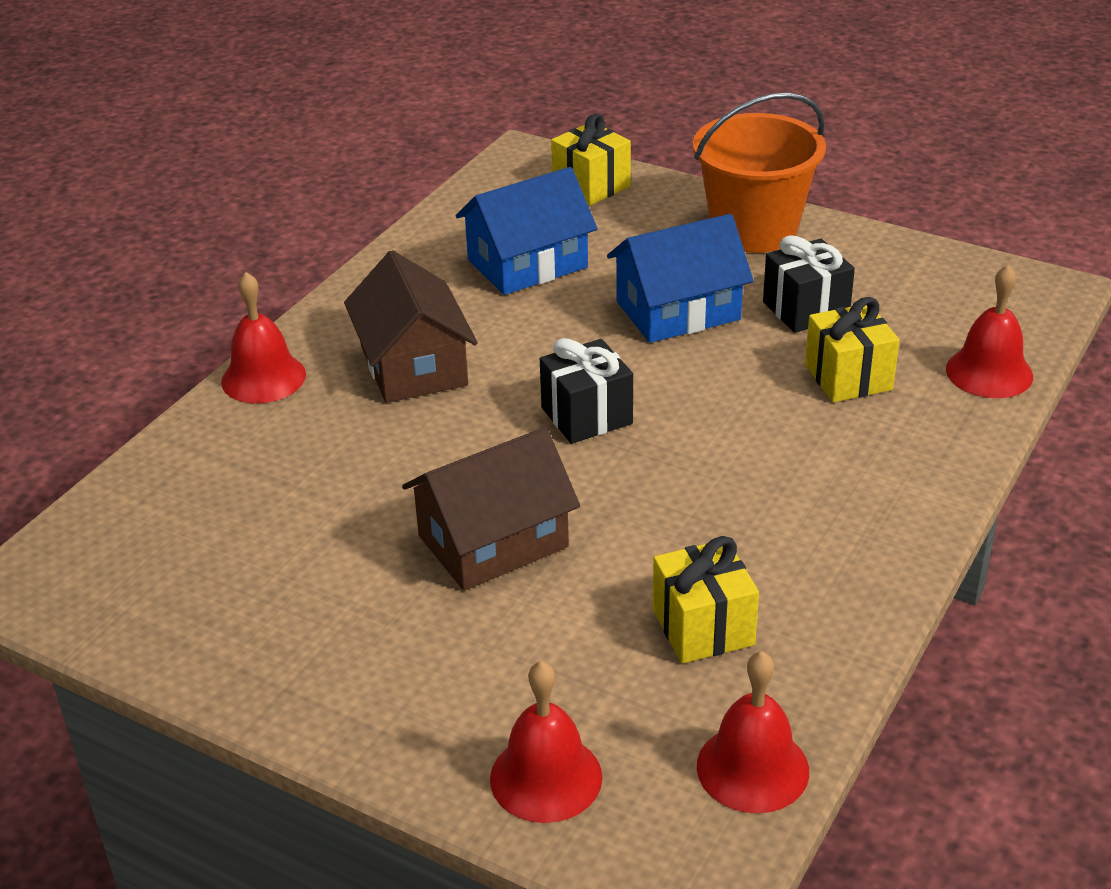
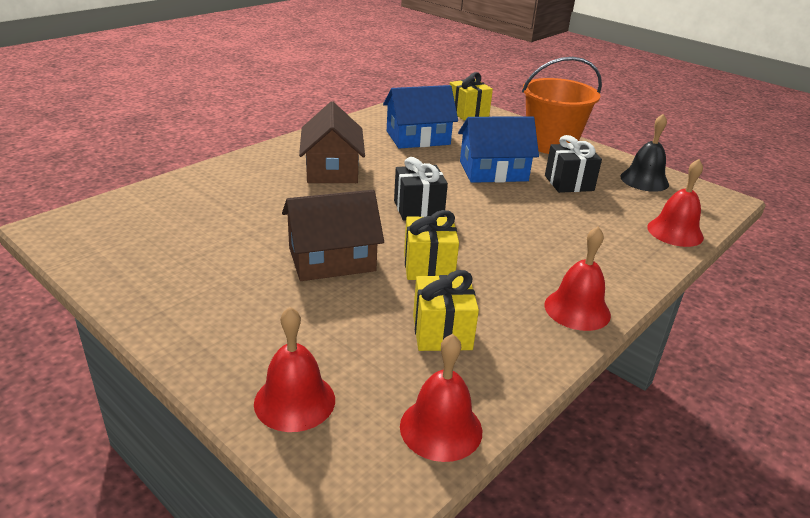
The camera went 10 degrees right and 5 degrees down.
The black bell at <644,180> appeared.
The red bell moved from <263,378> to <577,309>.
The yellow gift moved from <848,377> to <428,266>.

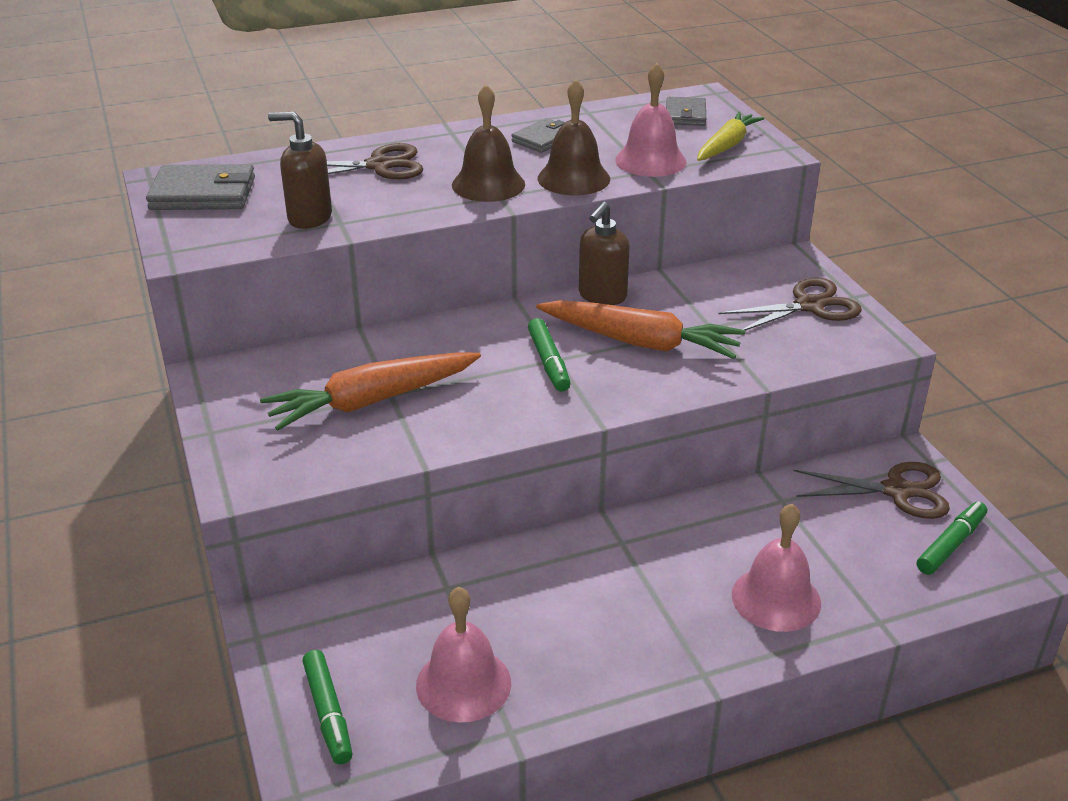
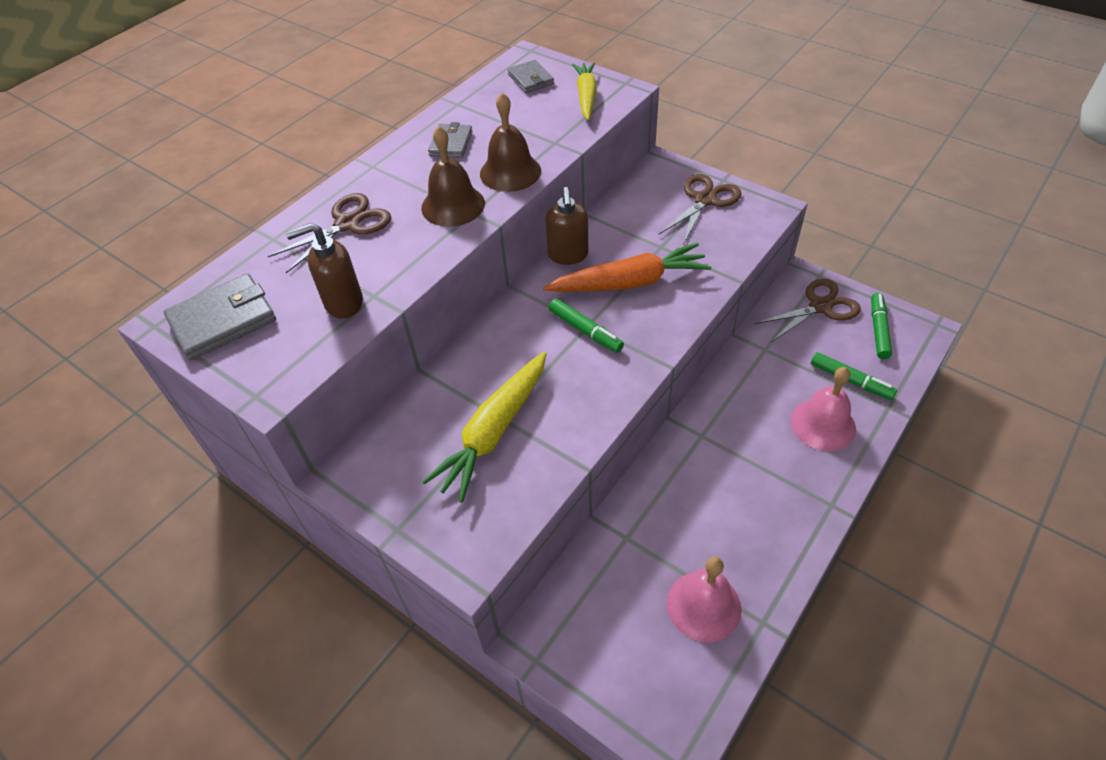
The camera went 30 degrees left and 15 degrees up.
The pink bell at <650,160> disappeared.
The green marker moved from <328,713> to <850,380>.
The orange carrot at <372,401> became the yellow carrot at <494,431>.

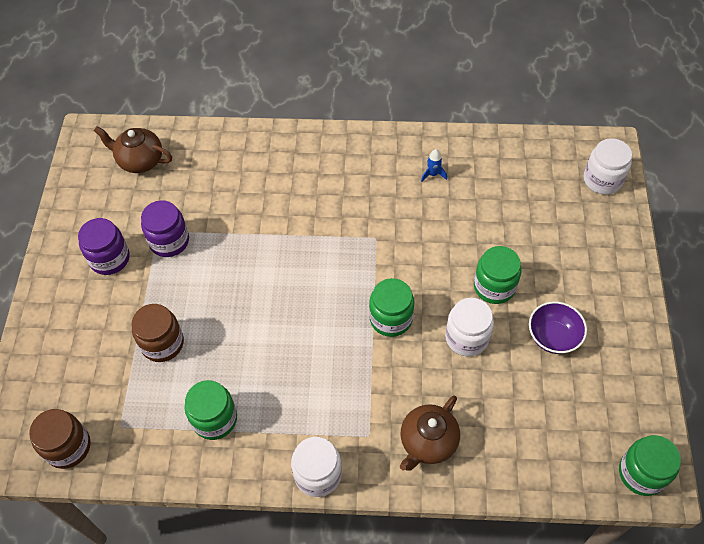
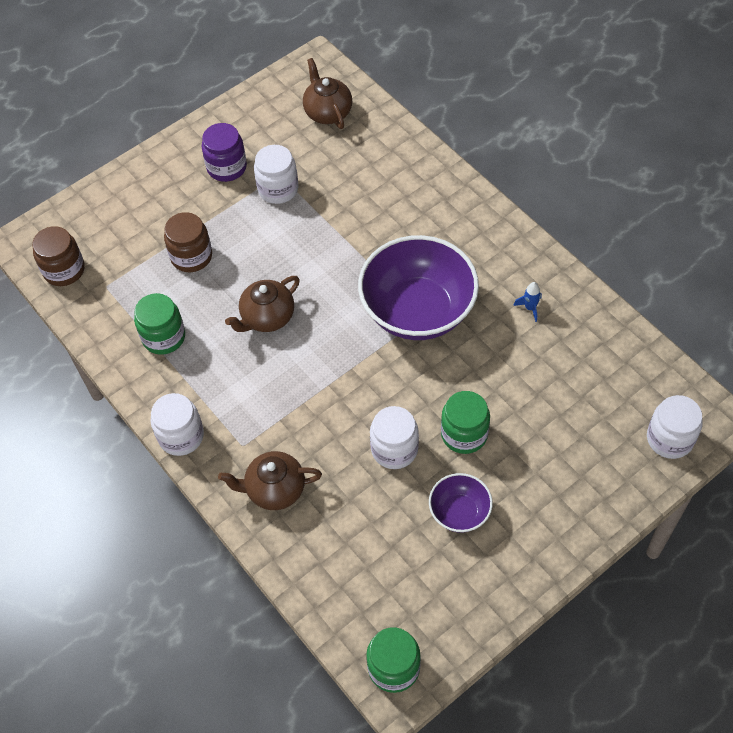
The camera went 50 degrees right and 0 degrees up.
The green jar at <391,318> disappeared.
The brown teapot at <267,317> appeared.
The purple bowl at <418,311> appeared.
The purple jar at <169,241> became the white jar at <278,189>.

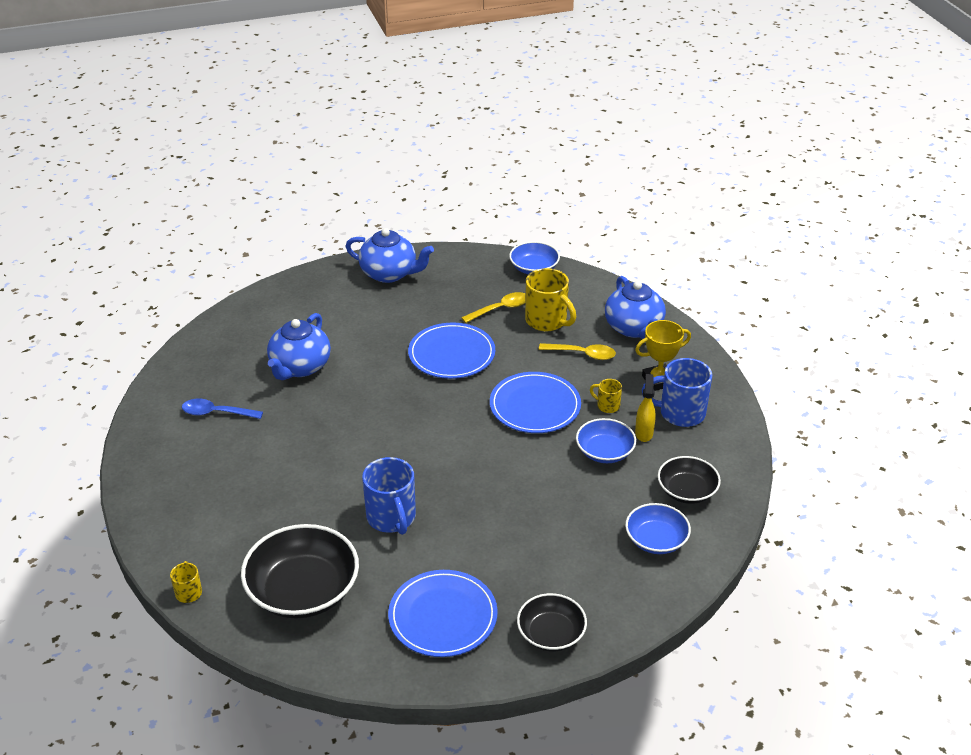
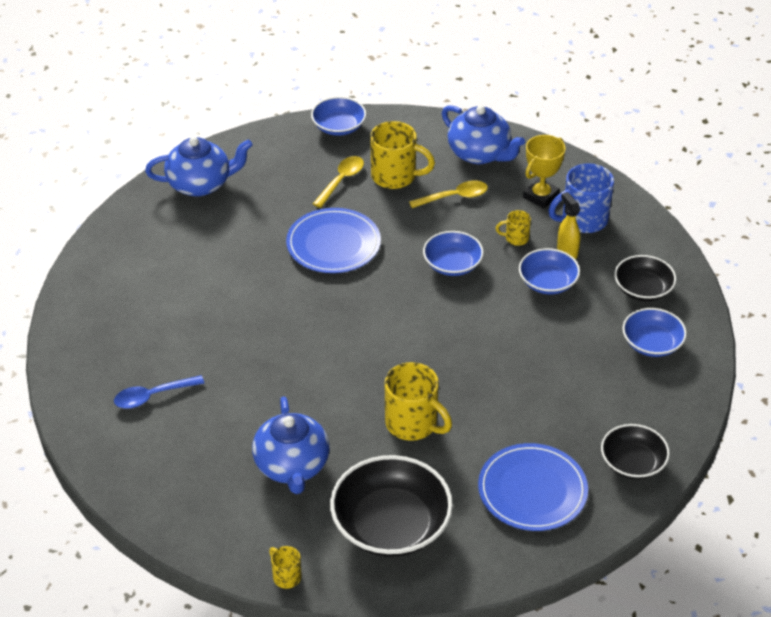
The camera went 30 degrees left and 5 degrees up.
The blue teapot moved from <300,367> to <292,466>.
The blue plate at <535,406> was replaced by the blue bowl at <452,264>.
The blue mug at <392,518> became the yellow mug at <413,424>.

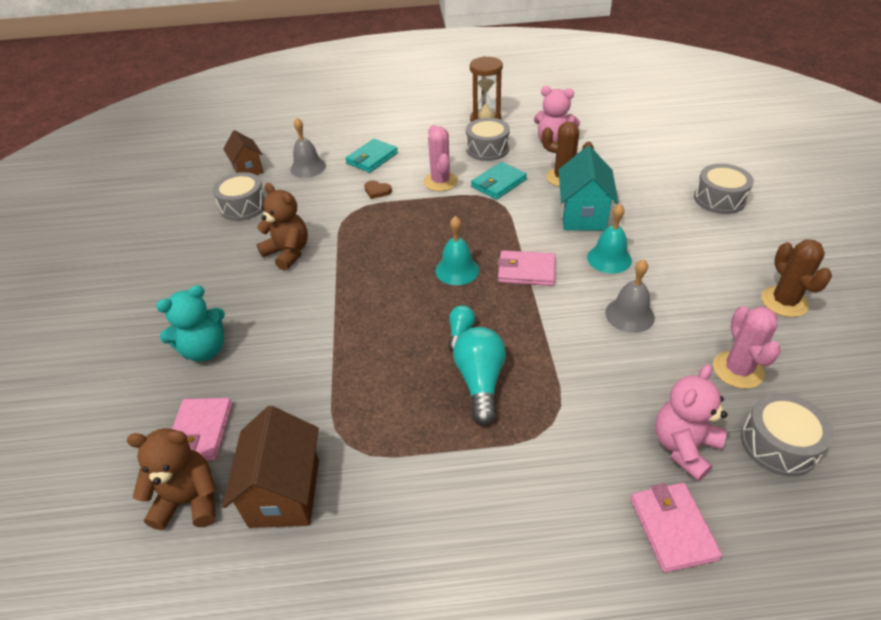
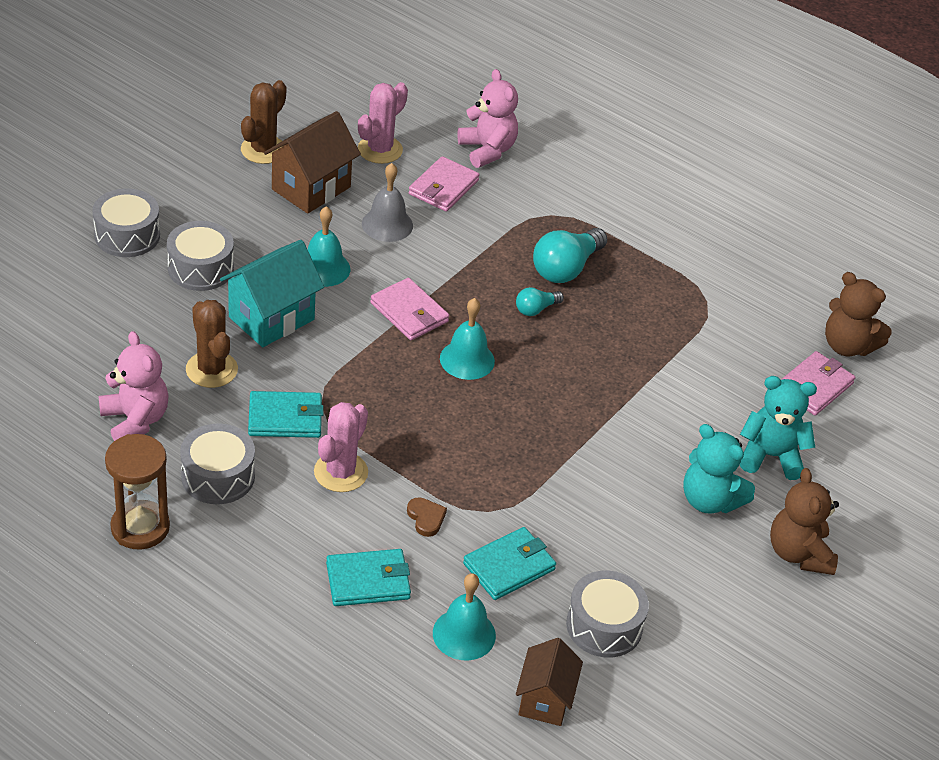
The camera went 145 degrees left and 0 degrees up.
The turquoise wallet at <509,567> appeared.
The turquoise teddy bear at <710,500> appeared.
The brown house moved from <285,492> to <311,188>.
The brown teddy bear moved from <288,253> to <799,553>.
The pink wallet moved from <672,528> to <443,187>.
The grey drum moved from <778,444> to <200,268>.
The grey bell at <308,167> became the turquoise bell at <464,634>.
The pink teddy bear at <683,447> turned 105 degrees counterclockwise.

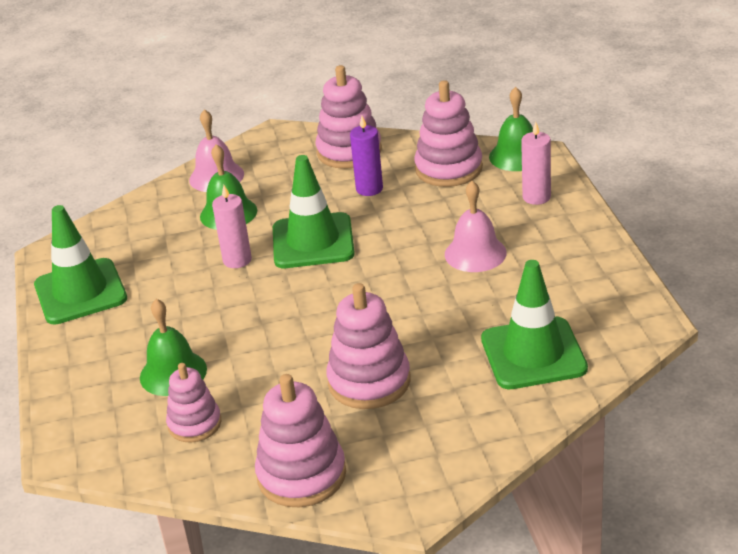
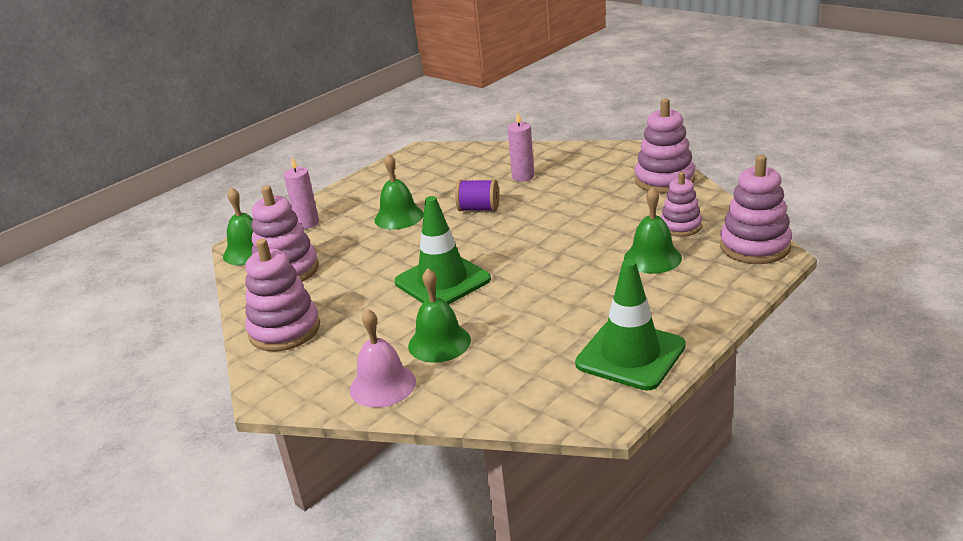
The camera went 125 degrees left and 5 degrees down.
The purple candle at <369,189> disappeared.
The green traffic cone at <533,354> disappeared.
The purple spool at <478,209> appeared.
The pink candle moved from <237,260> to <523,177>.
The pink stacking toy moved from <369,382> to <754,247>.
The pink bell at <475,253> became the green bell at <399,217>.

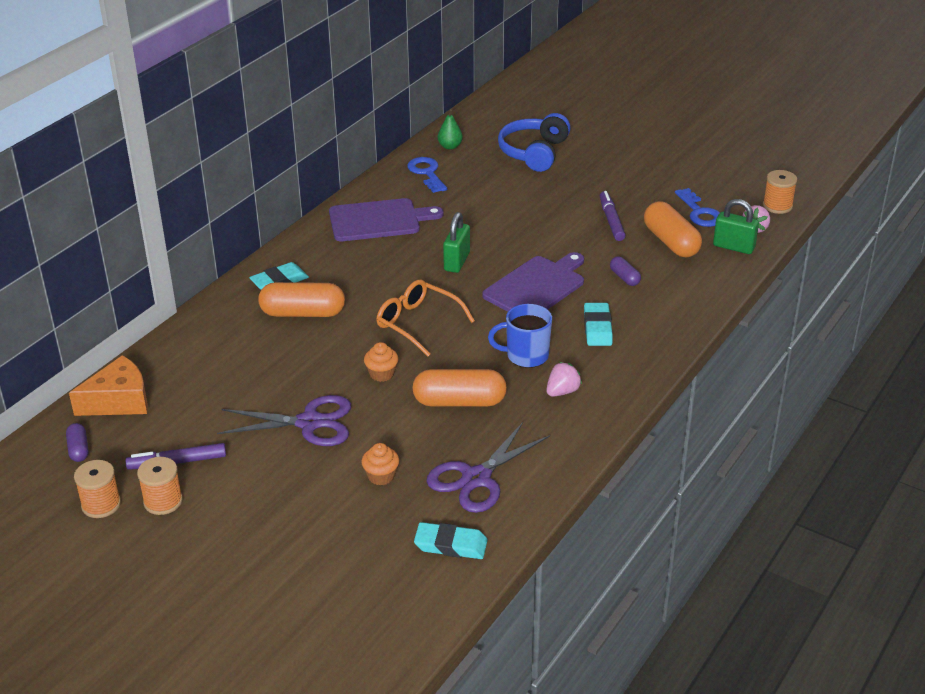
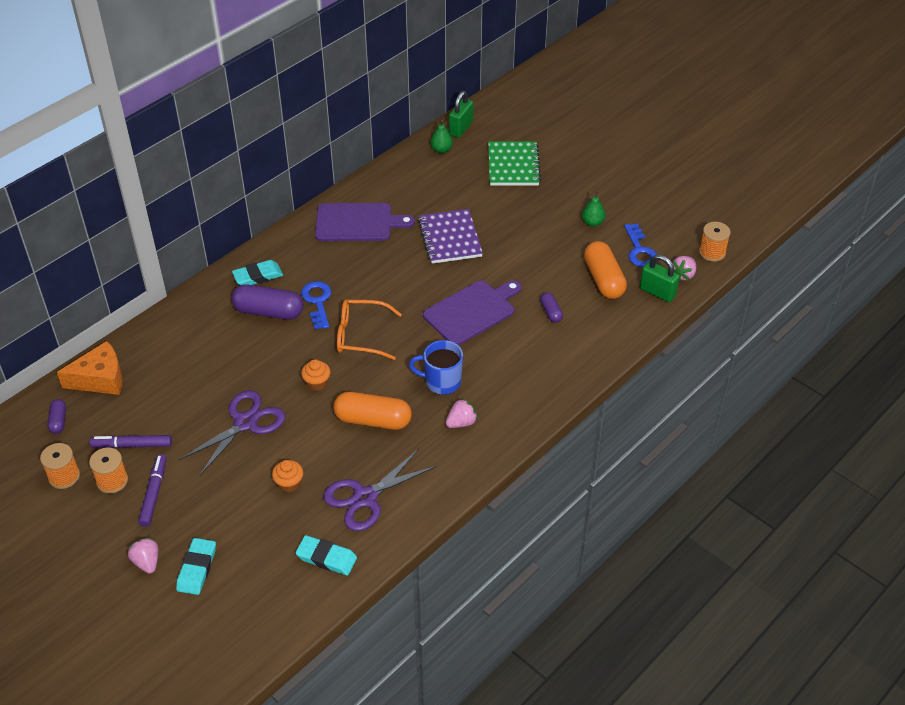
The camera went 10 degrees right and 10 degrees up.
The pink strawberry at <147,562> appeared.
The purple notebook at <450,238> appeared.
The green pear at <592,222> appeared.
The blue key moved from <427,173> to <317,302>.
The green padlock moved from <457,262> to <461,128>.
The turquoise eraser moved from <597,328> to <197,568>.
The purple marker moved from <611,220> to <154,493>.
The blue headphones at <534,152> was replaced by the green notebook at <513,165>.
The orange capsule at <303,313> became the purple capsule at <268,312>.
The purple scissors at <309,423> turned 60 degrees counterclockwise.
The orange glasses at <417,323> turned 45 degrees counterclockwise.

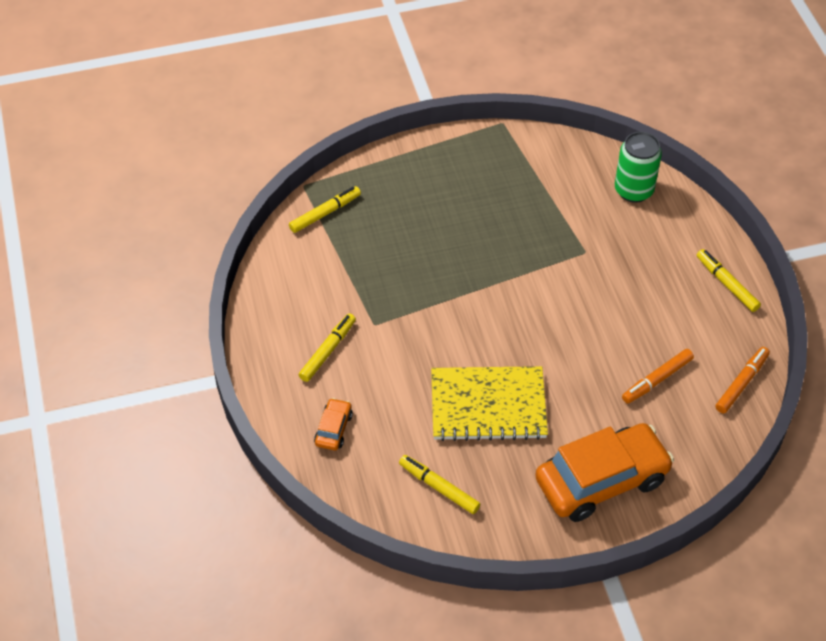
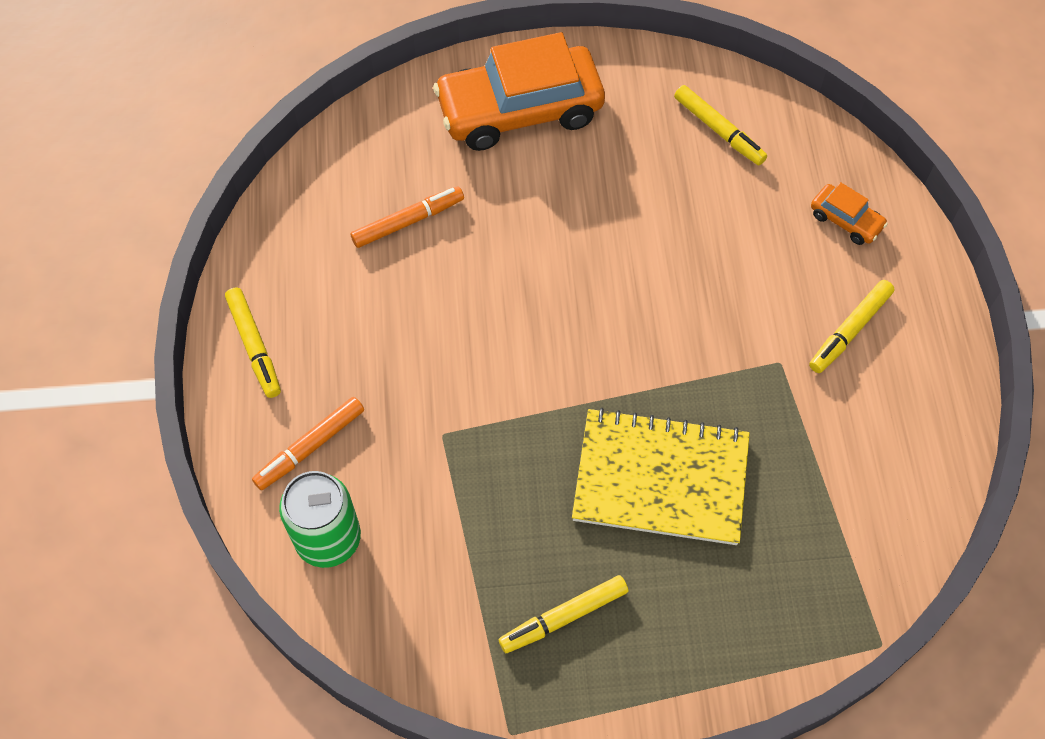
The camera went 170 degrees left and 10 degrees up.
The yellow marker moved from <325,213> to <564,617>.
The yellow notebook moved from <488,406> to <660,478>.
The orange marker moved from <741,383> to <310,447>.
The orange car at <333,429> turned 75 degrees counterclockwise.

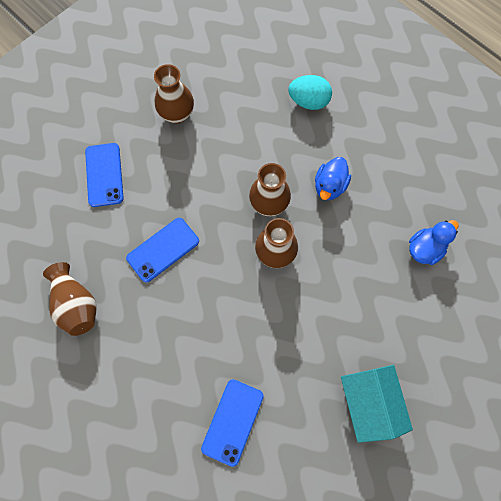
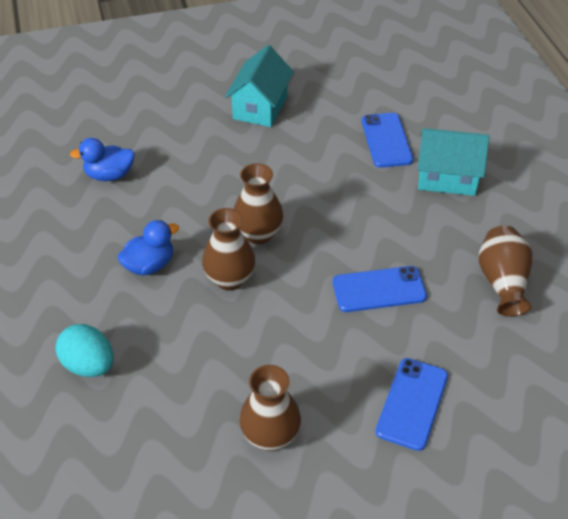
The camera went 150 degrees left and 25 degrees down.
The turquoise house at <447,178> appeared.
The blue phone at <232,421> turned 60 degrees counterclockwise.

